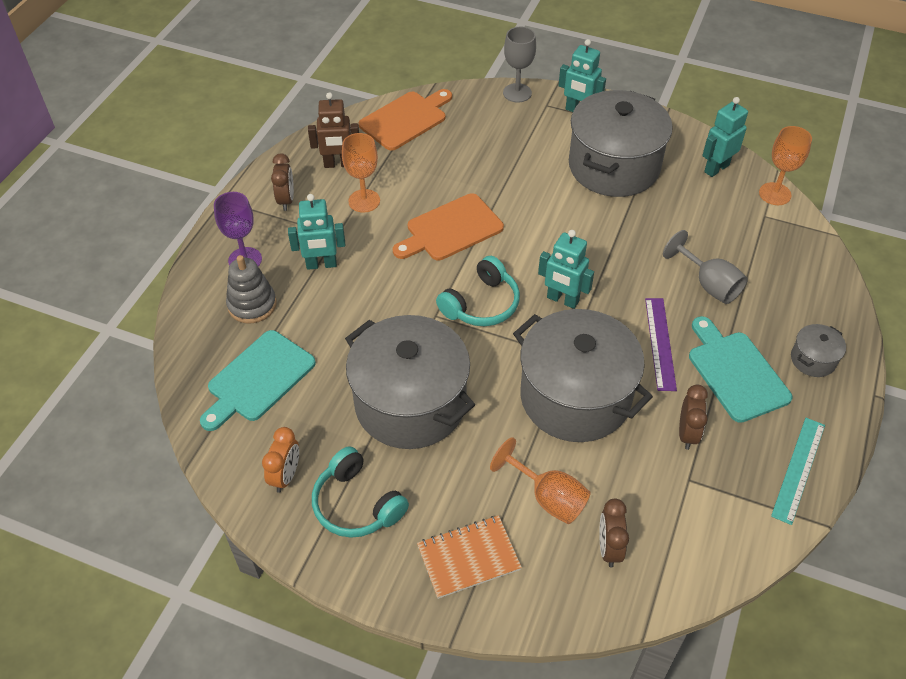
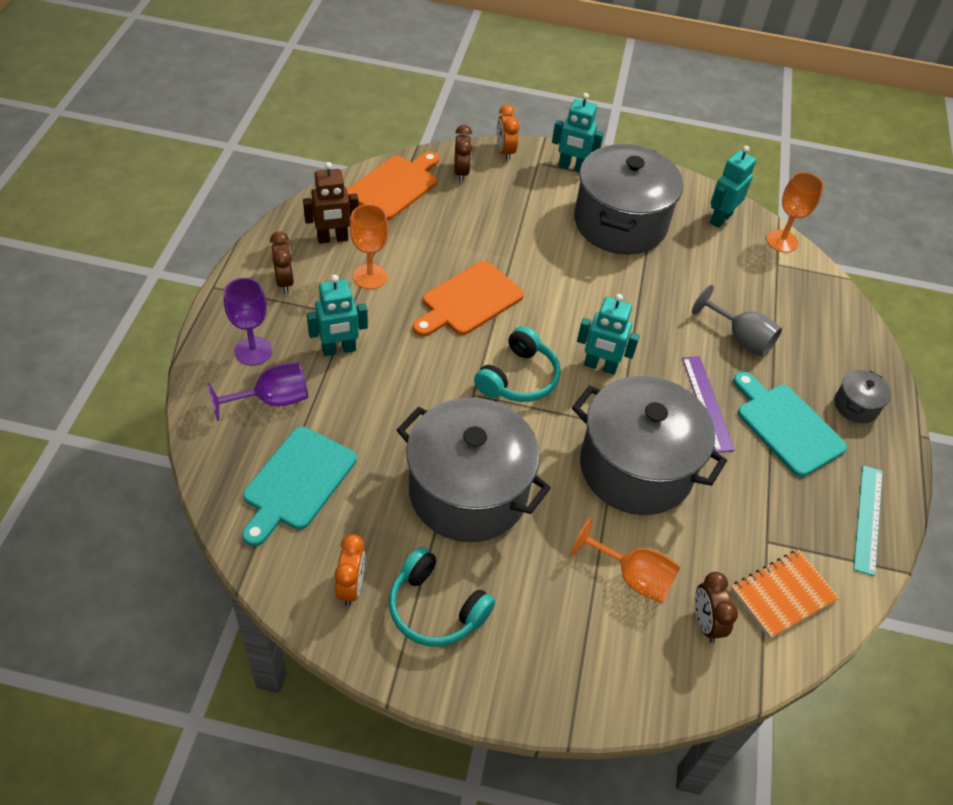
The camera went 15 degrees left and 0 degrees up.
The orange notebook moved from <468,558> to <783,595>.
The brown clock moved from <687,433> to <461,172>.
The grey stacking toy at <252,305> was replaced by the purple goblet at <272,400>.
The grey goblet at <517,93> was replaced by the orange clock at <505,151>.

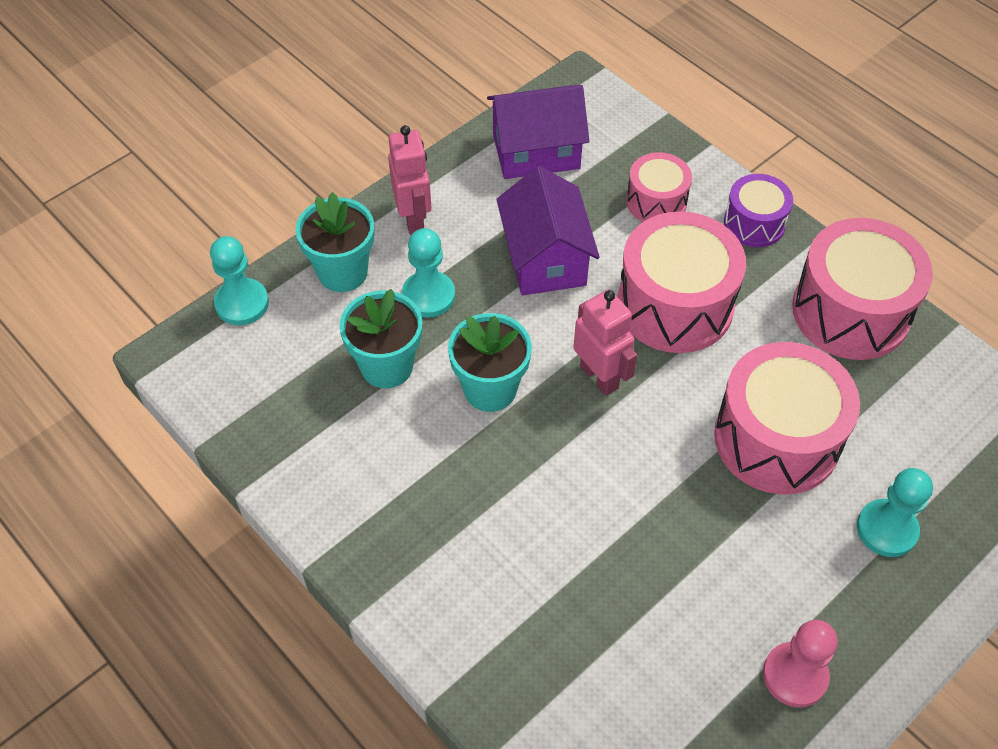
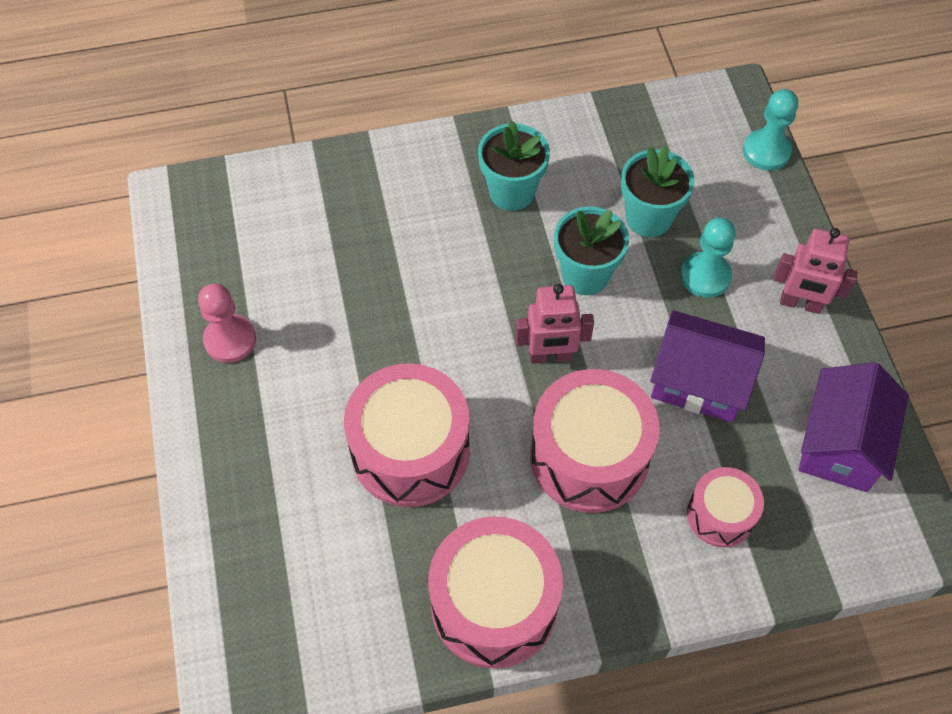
The camera went 120 degrees right and 5 degrees up.
The purple drum at <754,223> disappeared.
The turquoise pawn at <886,529> disappeared.
The turquoise flower pot moved from <342,272> to <512,192>.

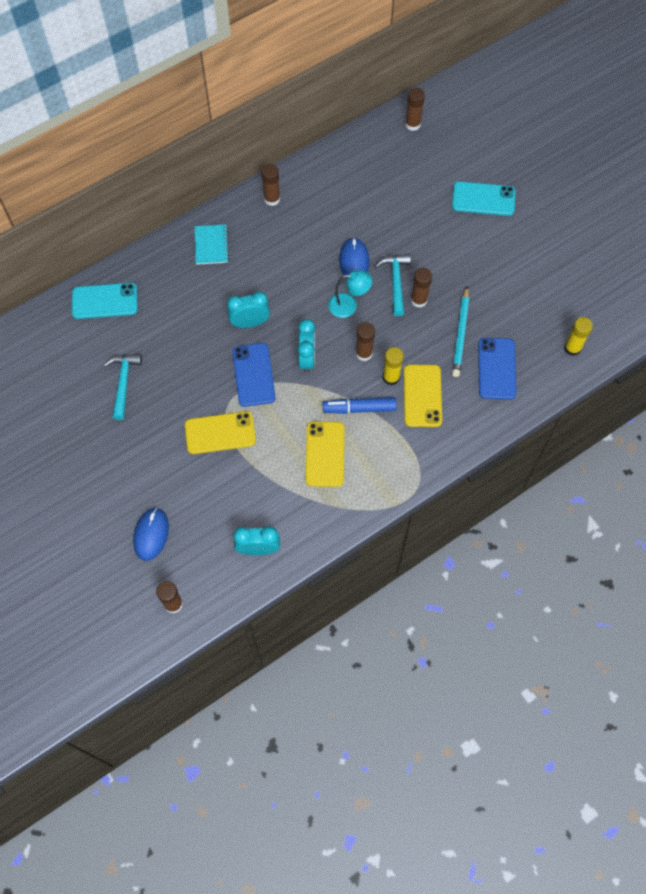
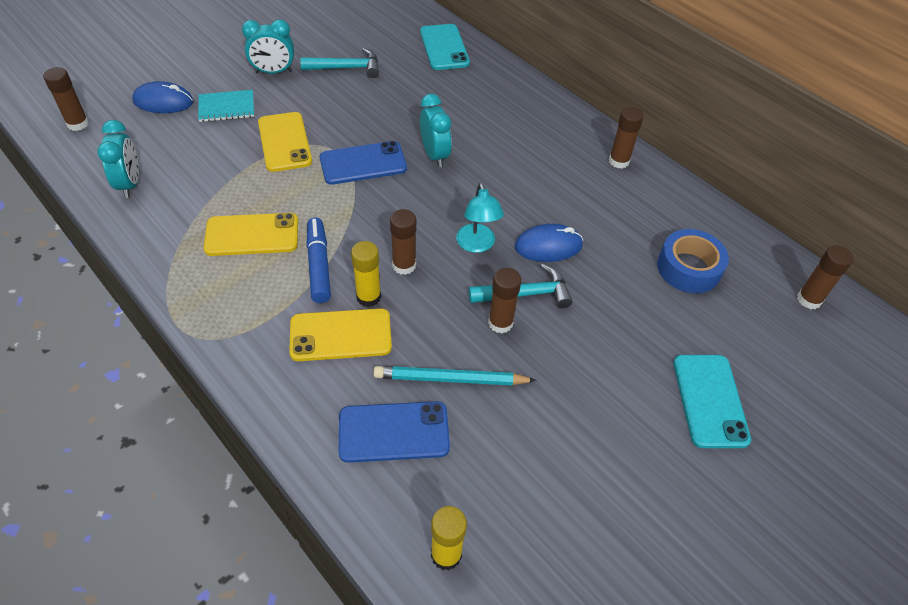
The camera went 80 degrees right and 15 degrees down.
The blue tape at <688,268> appeared.
The turquoise notebook moved from <211,245> to <226,107>.
The turquoise clock moved from <307,358> to <273,72>.

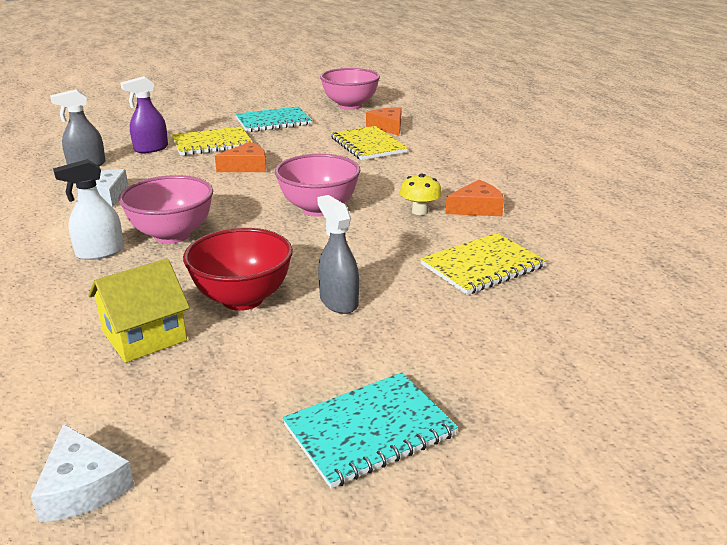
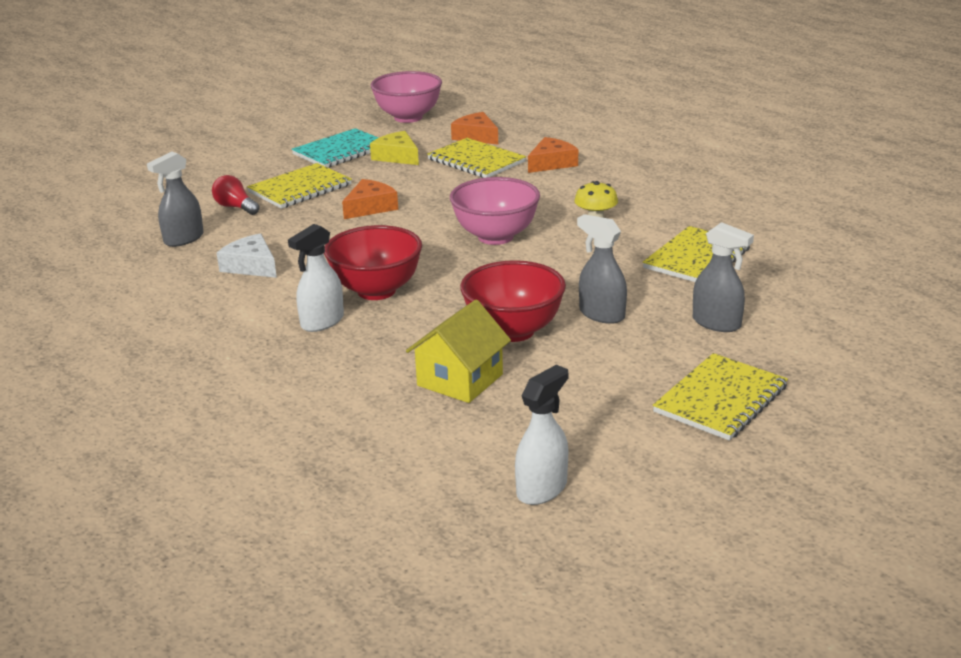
The camera went 20 degrees left and 0 degrees up.
The yellow cheese at <397,156> appeared.
The grey spray bottle at <717,323> appeared.
The orange cheese moved from <477,208> to <551,163>.
The white cheese at <82,486> was replaced by the white spray bottle at <542,489>.
The purple spray bottle at <151,149> was replaced by the red light bulb at <235,207>.
The pink bowl at <172,235> became the red bowl at <376,291>.
The turquoise notebook at <369,430> became the yellow notebook at <720,399>.

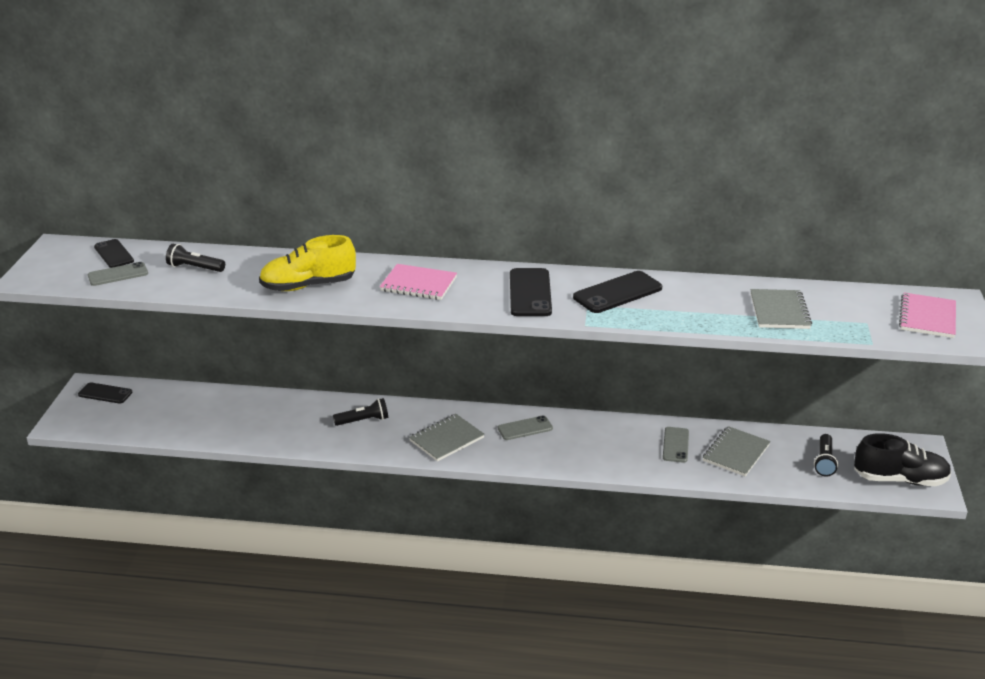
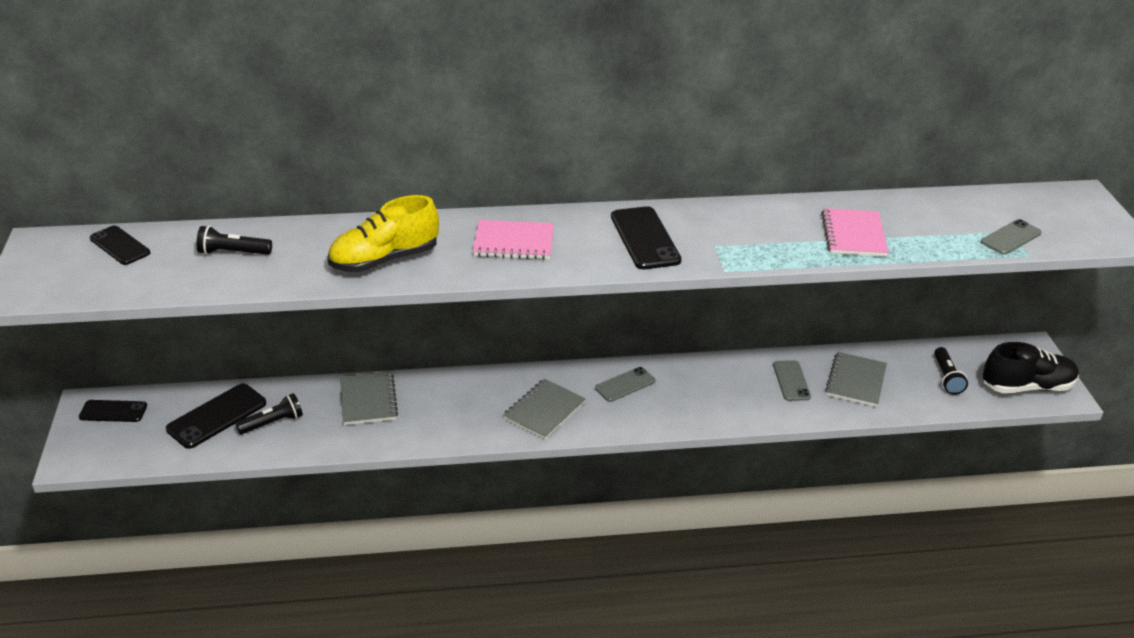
The camera went 15 degrees left and 5 degrees up.
The grey phone moved from <118,274> to <1011,237>.
The black flashlight moved from <363,421> to <272,423>.
The black phone moved from <617,293> to <217,416>.
The grey notebook moved from <779,311> to <368,400>.
The pink notebook moved from <927,317> to <853,235>.

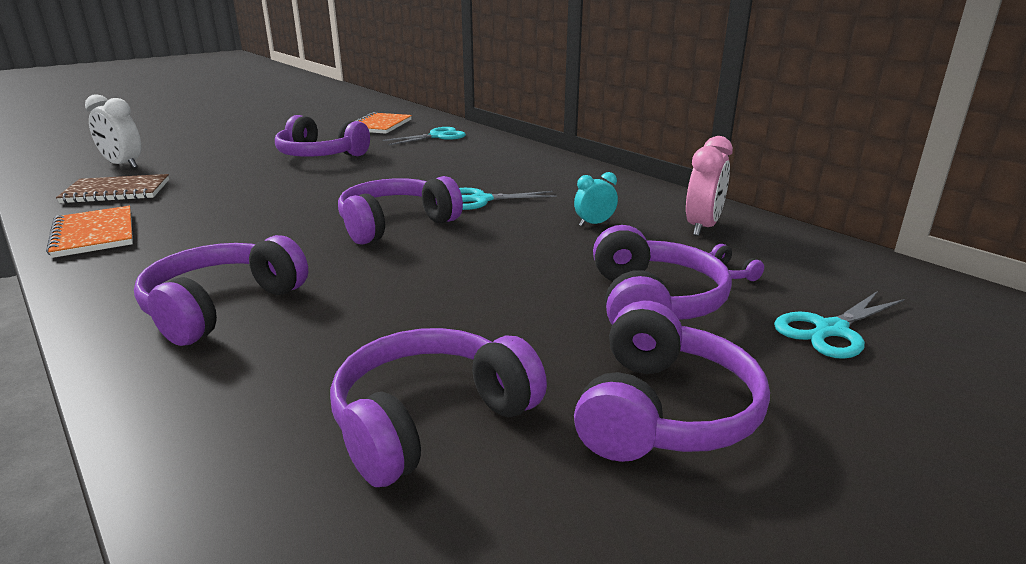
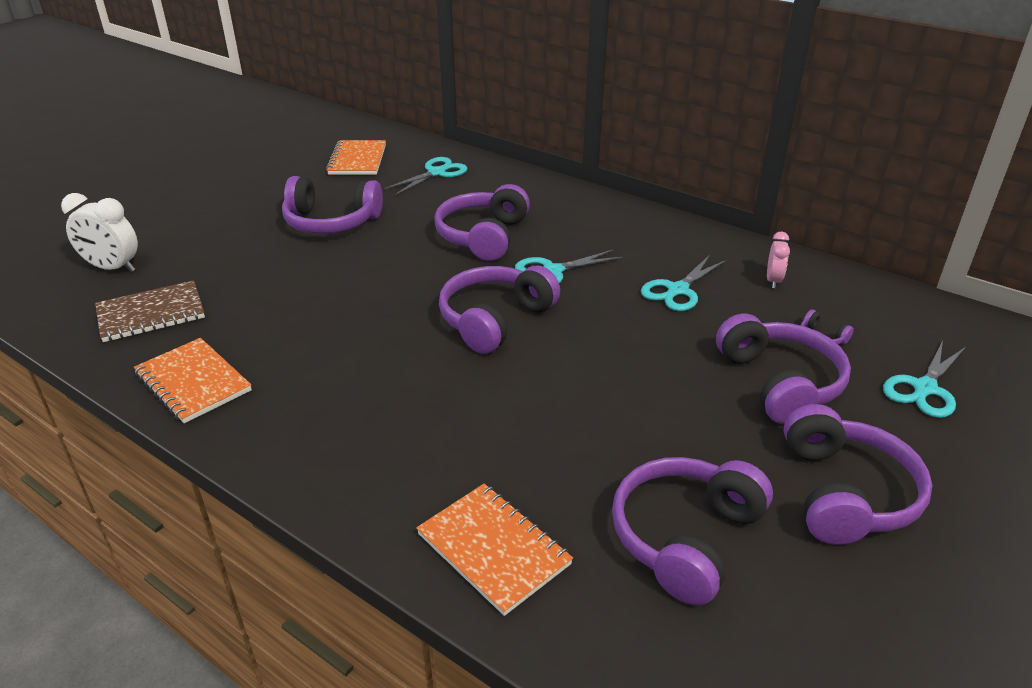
The camera went 15 degrees left and 10 degrees up.
The orange notebook at <493,549> appeared.
The purple headphones moved from <221,307> to <483,236>.
The turquoise clock at <594,224> was replaced by the turquoise scissors at <678,290>.
The pink clock at <702,227> changed to 0.60 times the size.

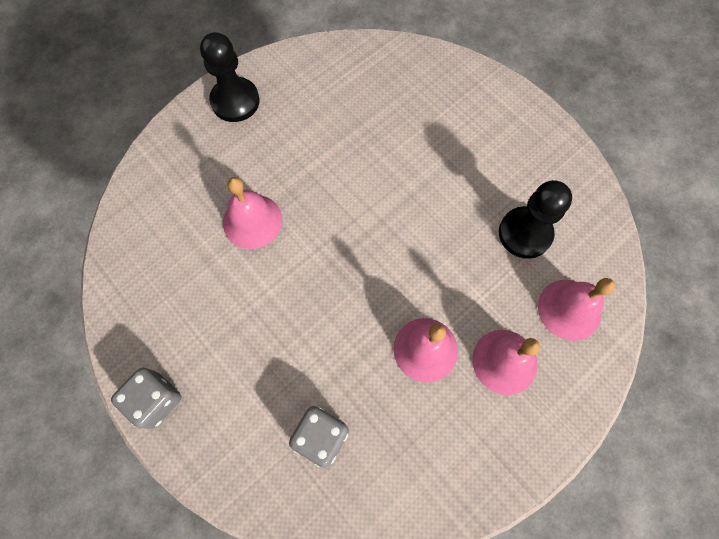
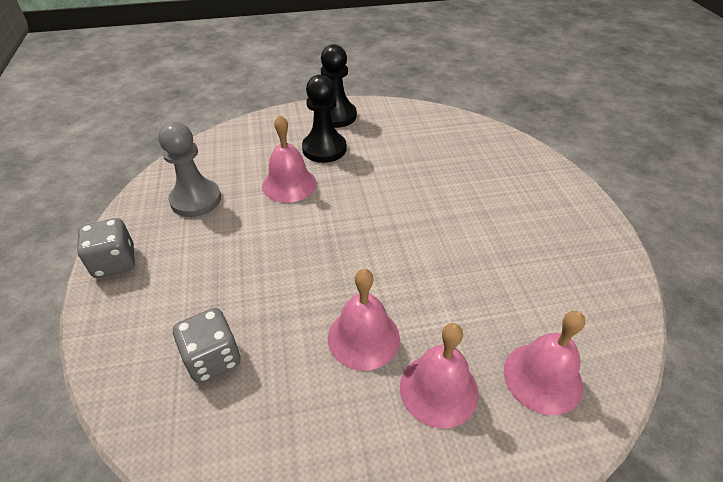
The camera went 30 degrees right and 25 degrees down.
The grey pawn at <196,200> appeared.
The black pawn moved from <525,233> to <324,149>.

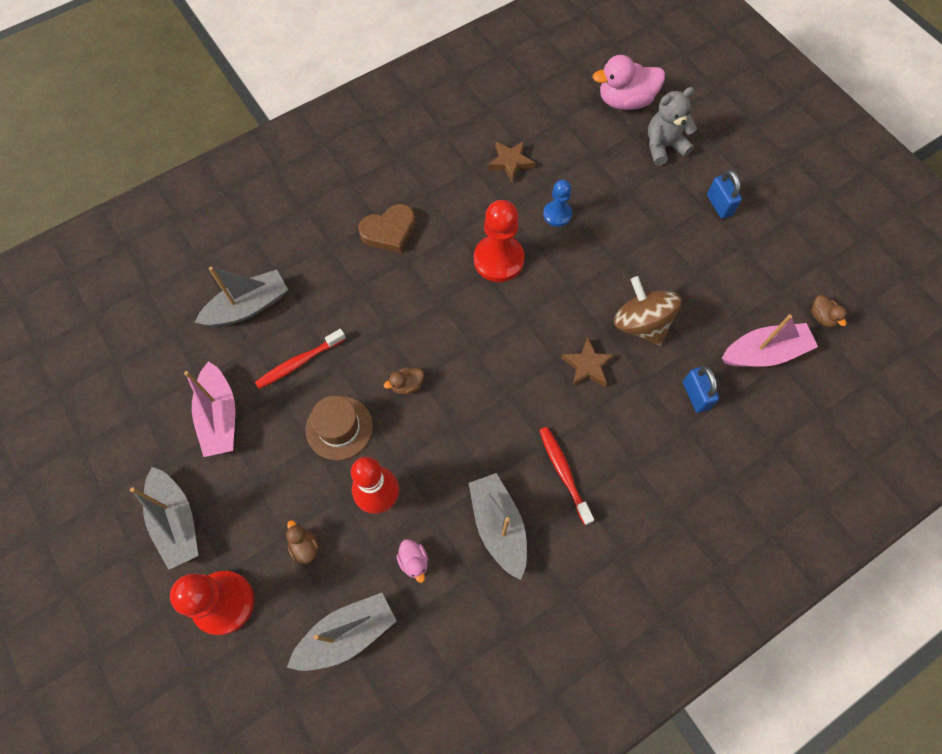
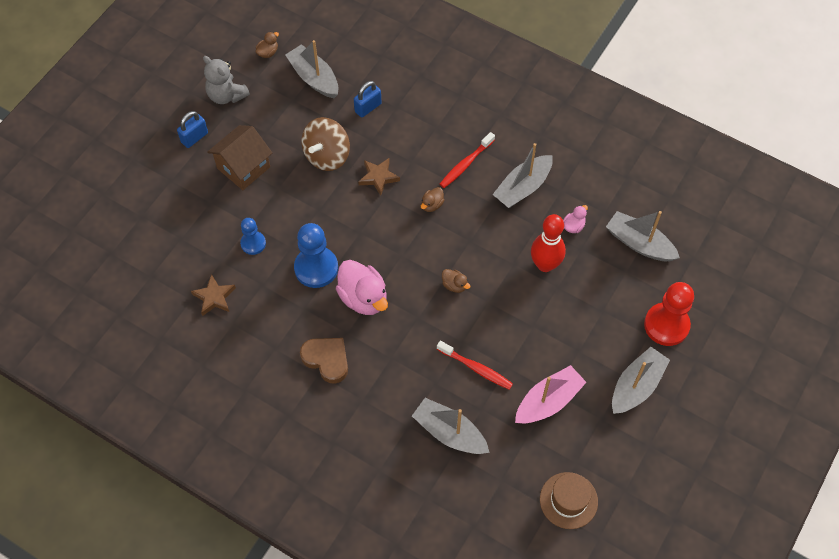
The camera went 115 degrees left and 5 degrees down.
The brown house at <243,167> appeared.
The brown duck moved from <305,546> to <432,205>.
The brown hat moved from <339,428> to <568,500>.
The pink duck moved from <625,101> to <363,298>.
The grey teddy bear moved from <664,146> to <226,95>.
The red pawn at <498,260> became the blue pawn at <316,268>.
The pink boat at <764,353> became the grey boat at <314,78>.

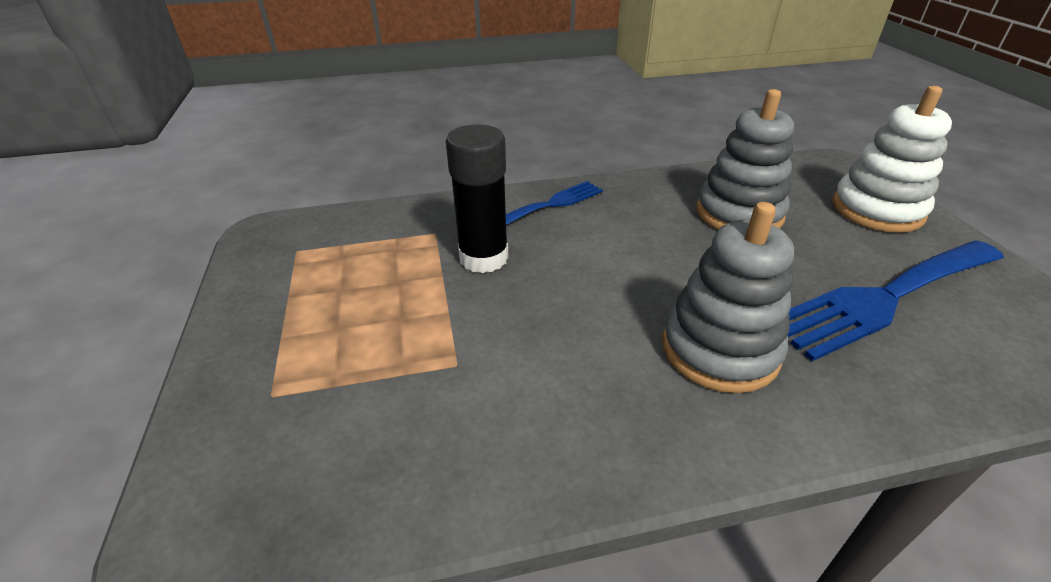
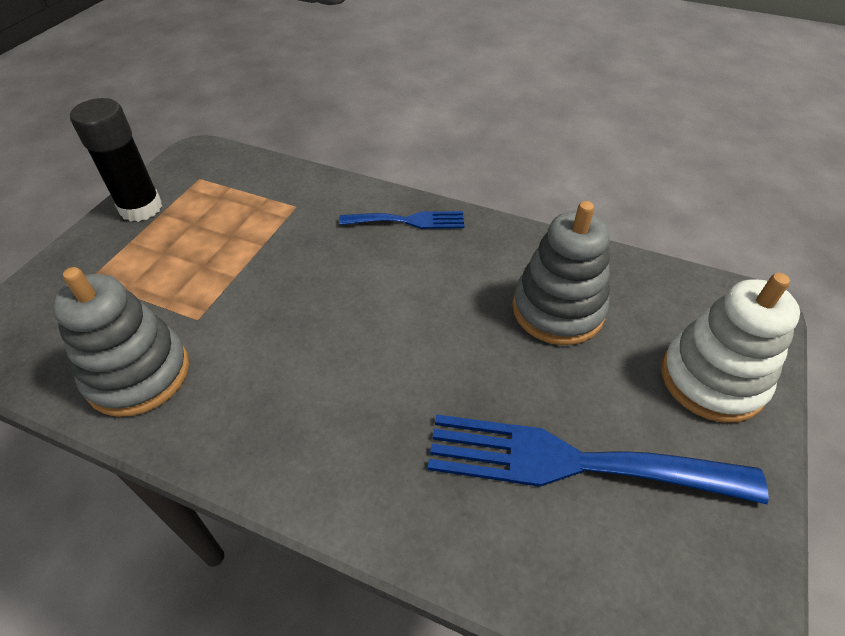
The camera went 35 degrees right and 10 degrees up.
The black glue stick moved from <483,258> to <141,208>.
The grey stacking toy moved from <719,349> to <138,374>.

